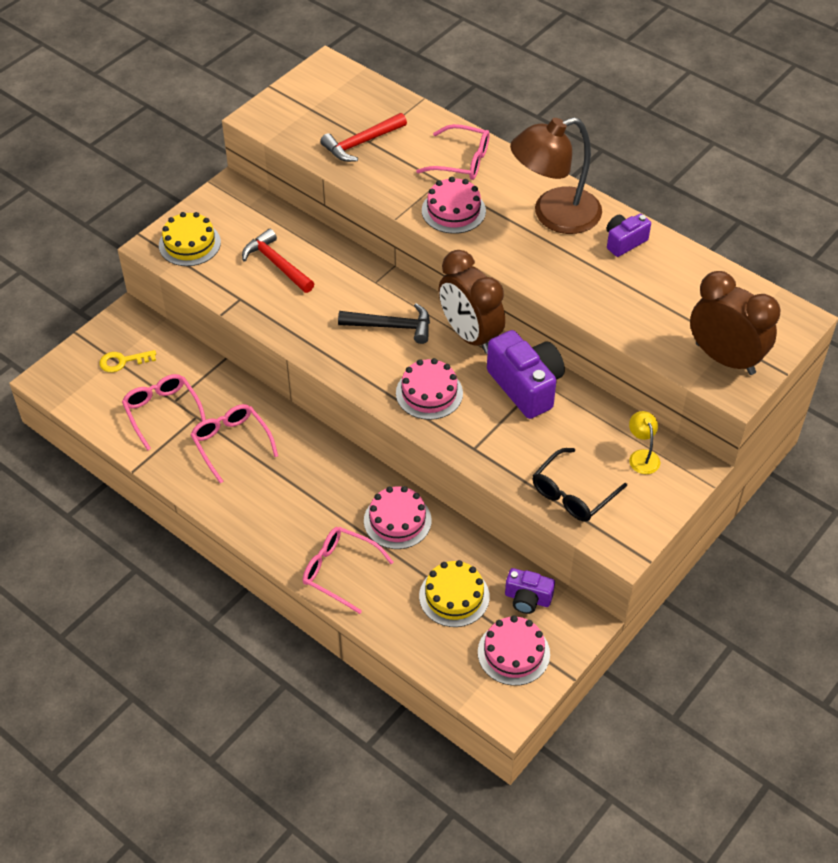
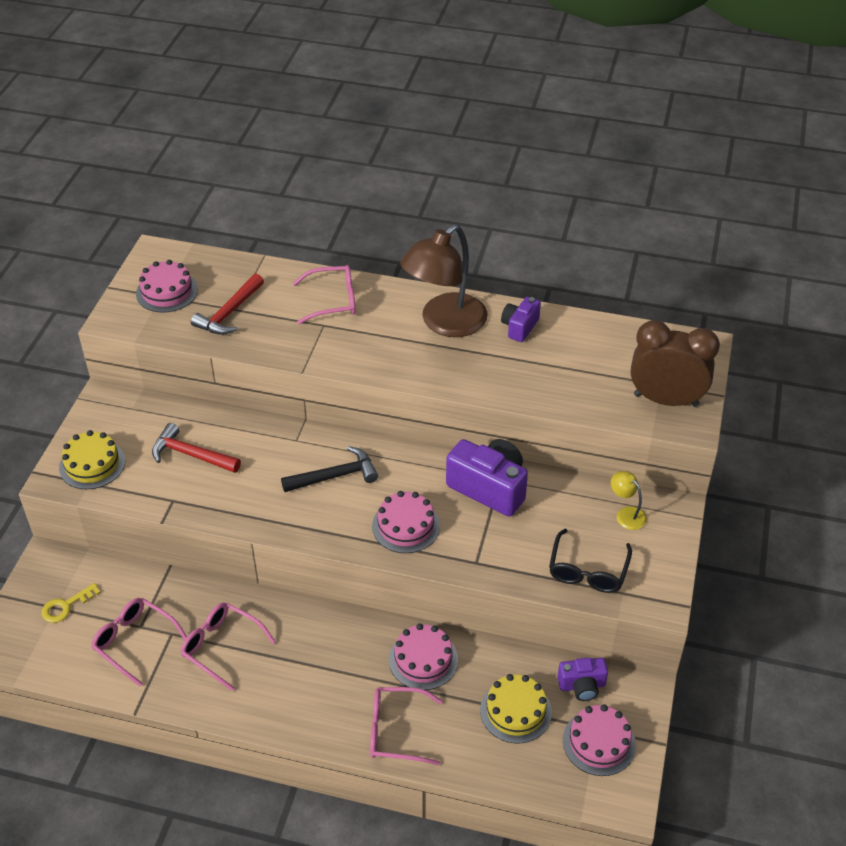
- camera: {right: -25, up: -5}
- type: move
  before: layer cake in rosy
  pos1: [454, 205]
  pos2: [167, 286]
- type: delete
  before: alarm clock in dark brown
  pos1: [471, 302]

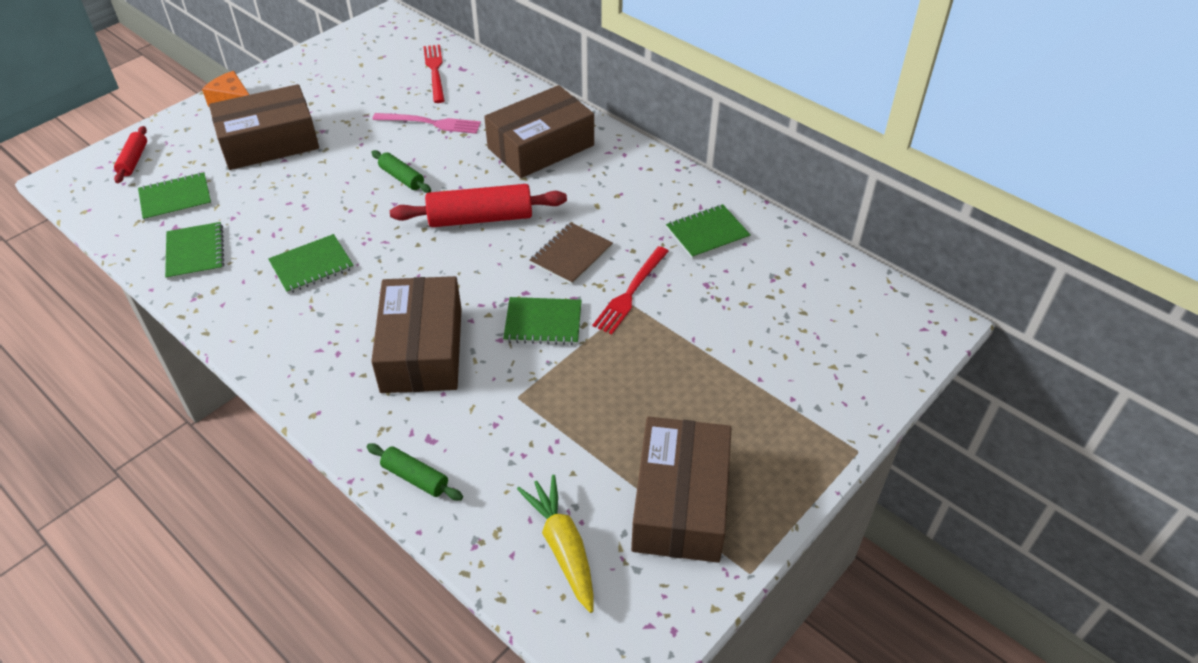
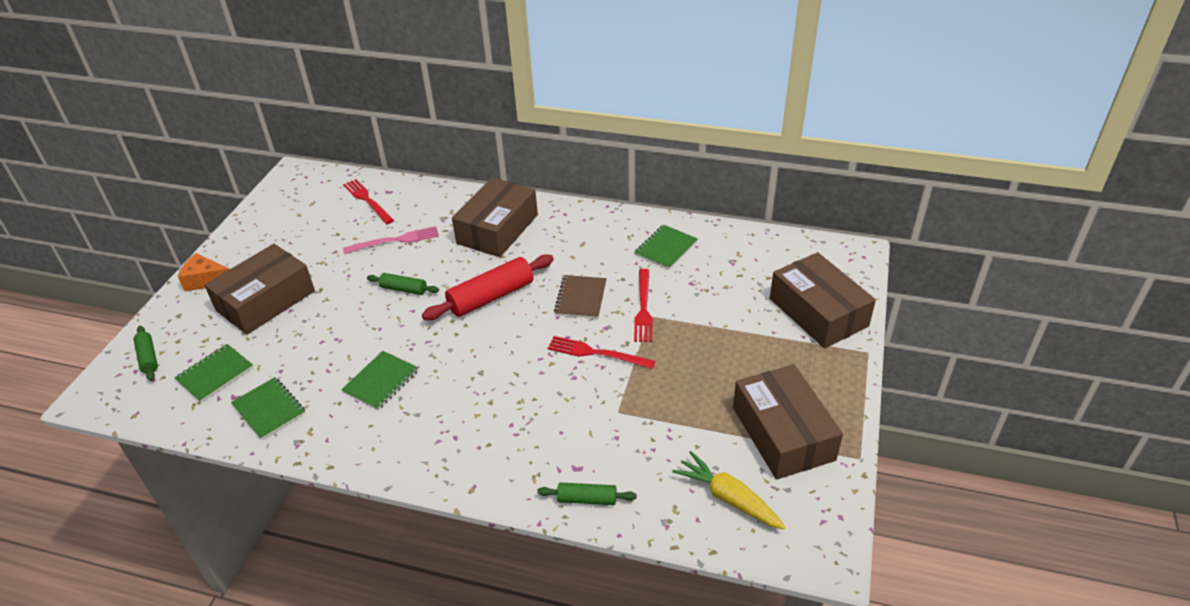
- camera: {right: -25, up: -5}
- type: recolor
  before: pastry roller in scarlet
  after: pastry roller in emerald
  pos1: [130, 154]
  pos2: [146, 353]
- type: move
  before: box in dark brown
  pos1: [416, 334]
  pos2: [823, 300]
- type: replace
  before: exercise book in emerald
  after: table fork in scarlet
  pos1: [542, 321]
  pos2: [602, 352]

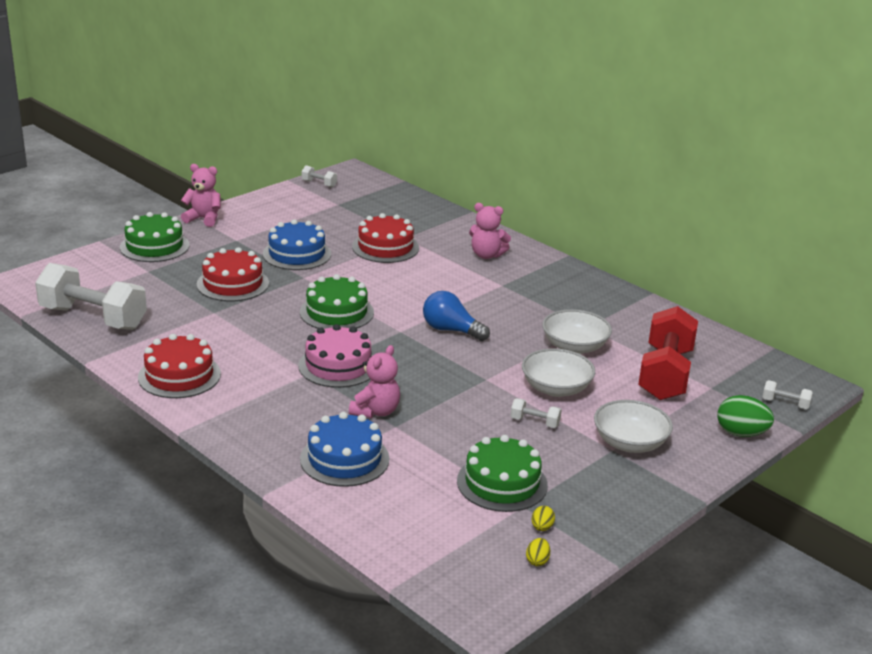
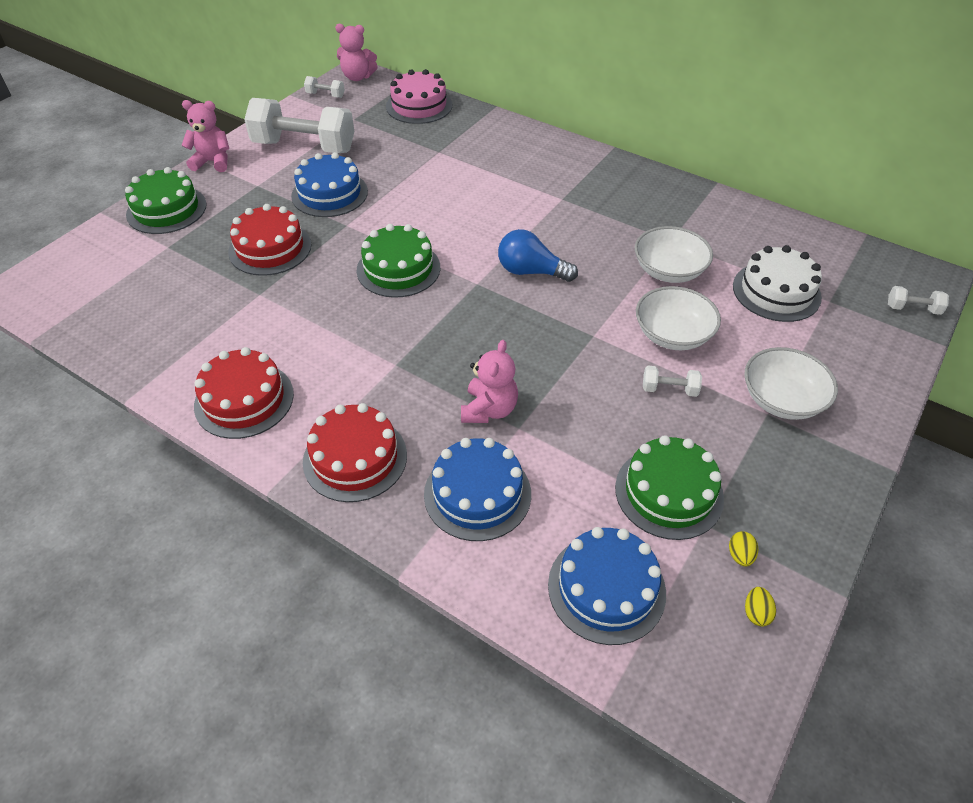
- camera: {right: -10, up: 20}
- type: move
  before: hand weight in white
  pos1: [91, 296]
  pos2: [299, 125]
- type: move
  before: layer cake in rosy
  pos1: [335, 356]
  pos2: [419, 96]
- type: move
  before: layer cake in scarlet
  pos1: [385, 238]
  pos2: [355, 452]
- type: move
  before: teddy in rosy
  pos1: [490, 231]
  pos2: [356, 52]
- type: replace
  before: hand weight in scarlet
  after: layer cake in white
  pos1: [668, 353]
  pos2: [777, 283]
- type: delete
  before: egg shape in emerald
  pos1: [745, 416]
- type: insert
  after: layer cake in blue
  pos2: [607, 586]

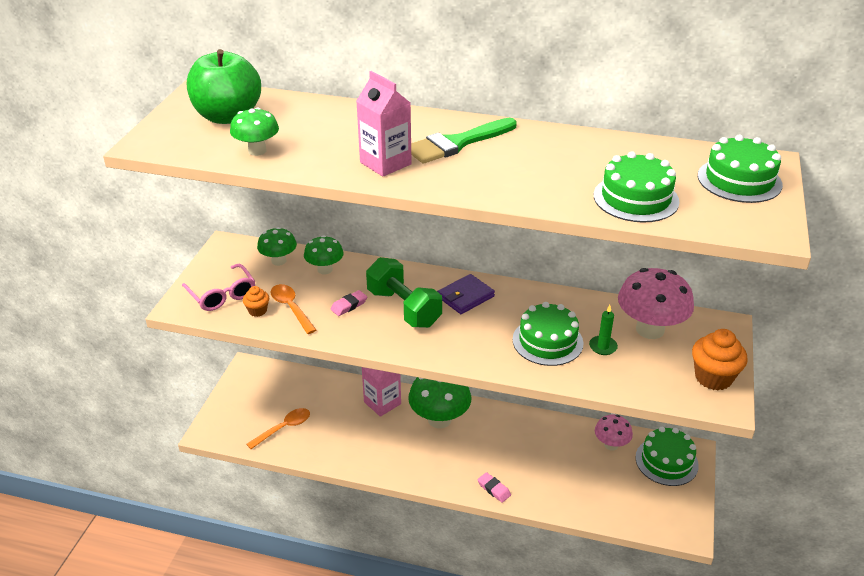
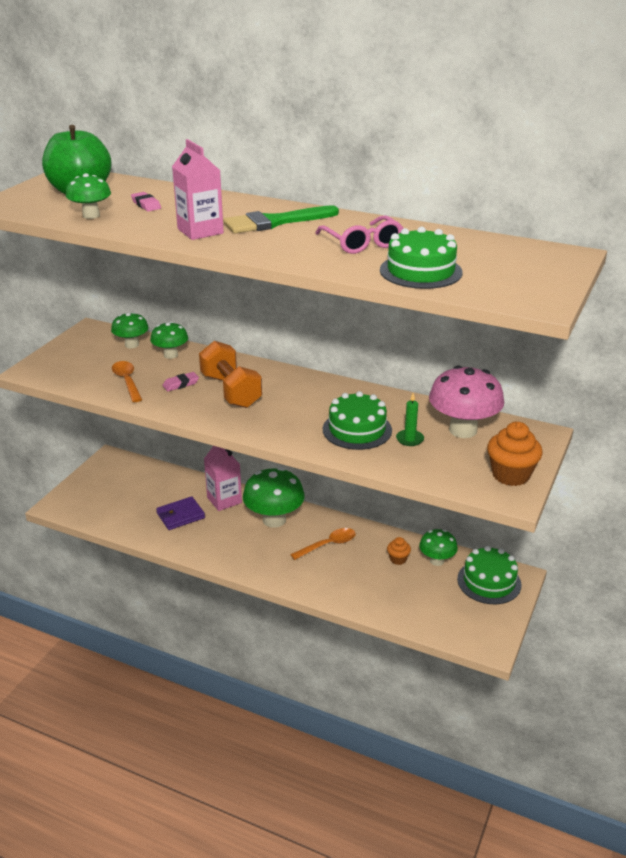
- camera: {right: 10, up: -5}
- type: move
  before: eyeglasses in rosy
  pos1: [219, 287]
  pos2: [359, 234]
- type: move
  before: cupcake in bright orange
  pos1: [256, 301]
  pos2: [399, 551]
- type: move
  before: spoon in bright orange
  pos1: [278, 428]
  pos2: [323, 544]
- type: recolor
  before: hand weight in emerald
  after: hand weight in bright orange
  pos1: [404, 292]
  pos2: [230, 374]
- type: move
  before: billfold in purple
  pos1: [466, 294]
  pos2: [180, 513]
- type: move
  before: gum eraser in rosy
  pos1: [494, 487]
  pos2: [146, 202]
- type: recolor
  before: fungus in rosy
  after: fungus in emerald
  pos1: [614, 433]
  pos2: [438, 547]
- type: delete
  before: layer cake in emerald
  pos1: [740, 169]

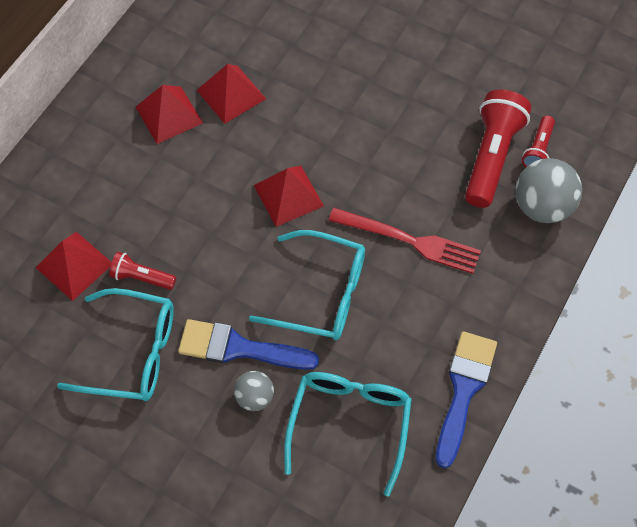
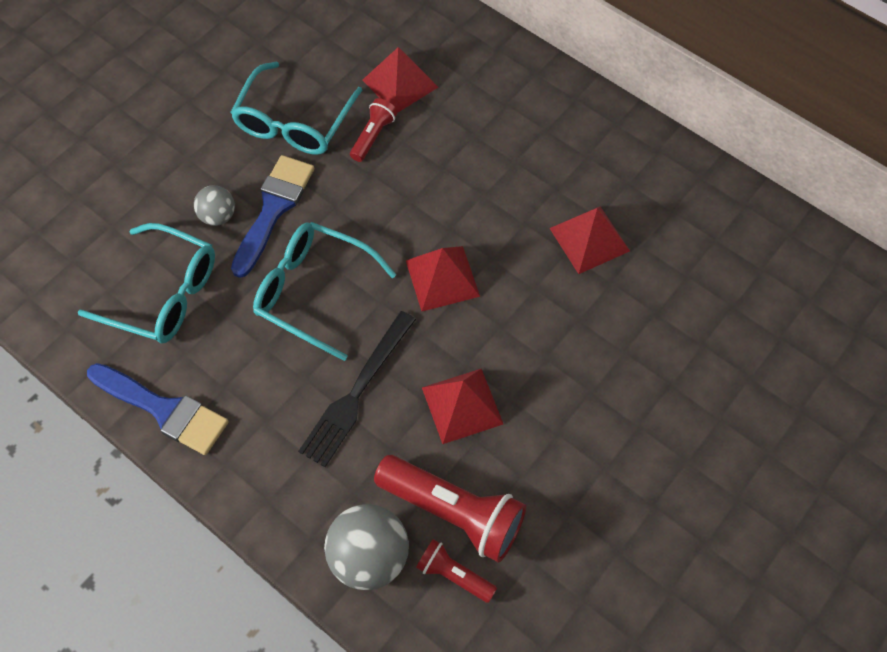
- camera: {right: 100, up: 0}
- type: move
  before: pyramid shape in scarlet
  pos1: [169, 114]
  pos2: [462, 406]
- type: rotate
  before: eyeglasses in turquoise
  pos1: [307, 285]
  pos2: [324, 291]
  turn: 90
- type: recolor
  before: table fork in scarlet
  after: table fork in jet-black
  pos1: [405, 241]
  pos2: [357, 389]

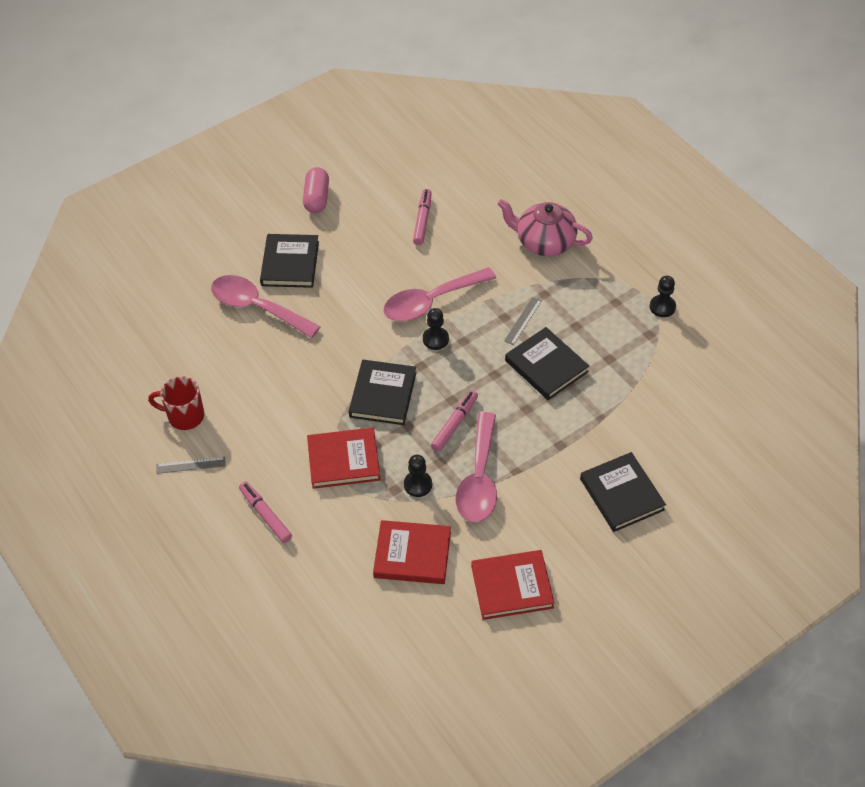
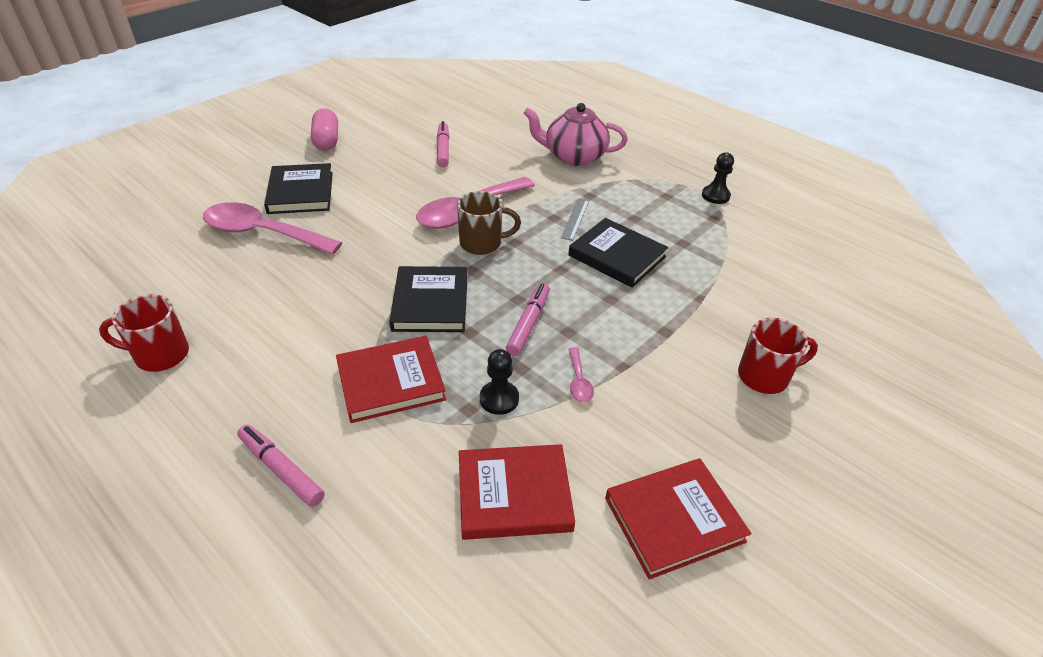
- camera: {right: -15, up: -10}
- type: delete
  before: ruler in gray
  pos1: [191, 465]
- type: replace
  before: pawn in jet-black
  after: coffee mug in dark brown
  pos1: [436, 329]
  pos2: [489, 223]
- type: resize
  before: spoon in rosy
  pos1: [476, 467]
  pos2: [581, 375]
  scale: 0.42
- type: replace
  before: book in jet-black
  after: coffee mug in scarlet
  pos1: [623, 492]
  pos2: [778, 356]

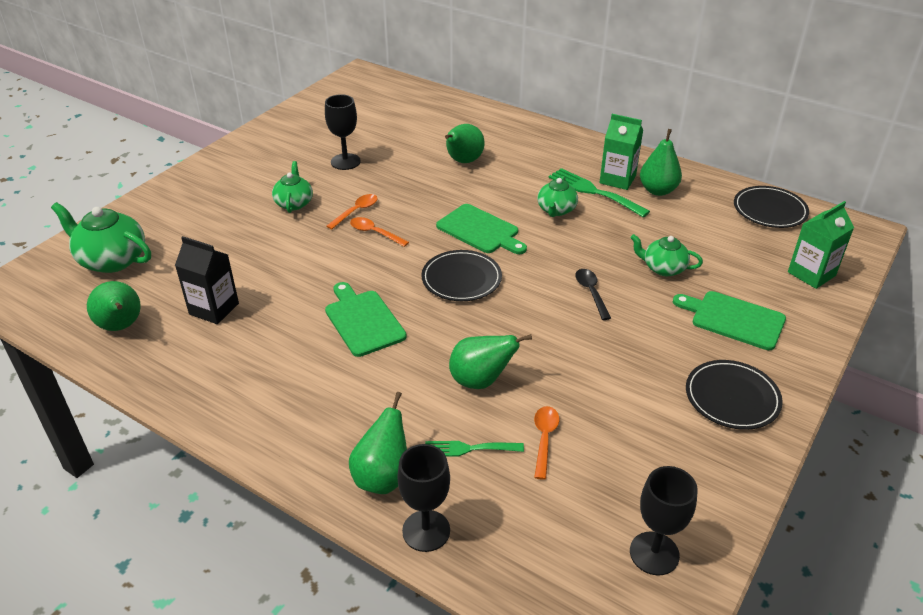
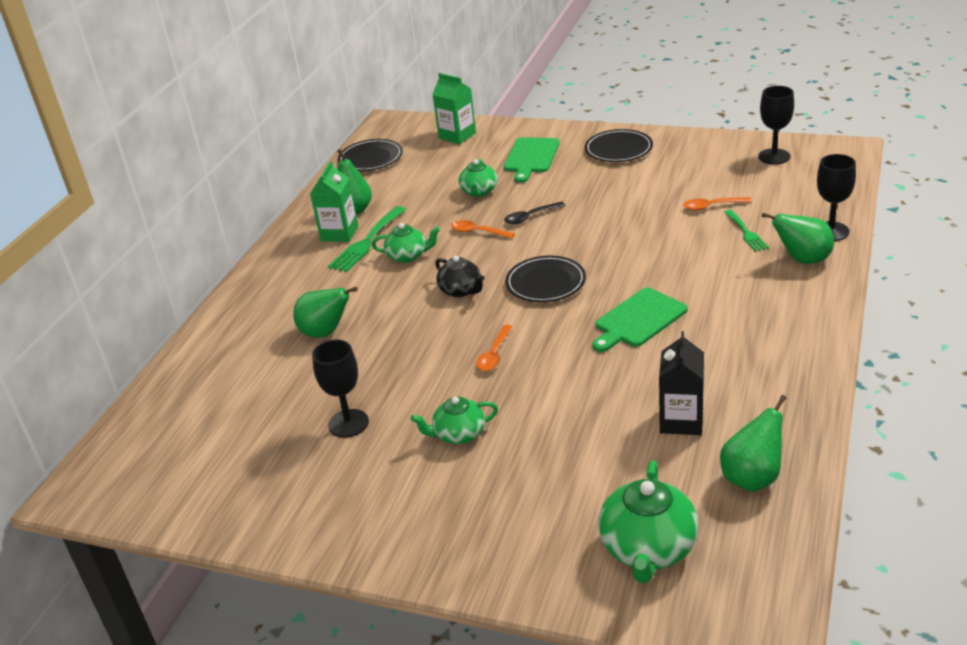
- camera: {right: -100, up: -5}
- type: move
  before: spoon in bright orange
  pos1: [352, 211]
  pos2: [483, 229]
- type: replace
  before: cutting board in emerald
  after: china teapot in jet-black
  pos1: [481, 229]
  pos2: [459, 276]
- type: delete
  before: pear fruit in emerald
  pos1: [490, 361]

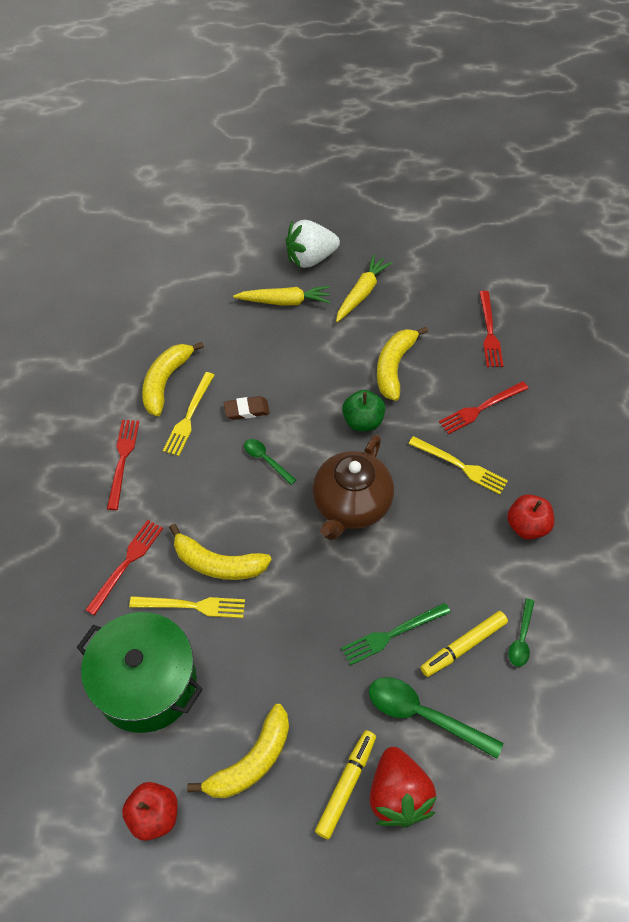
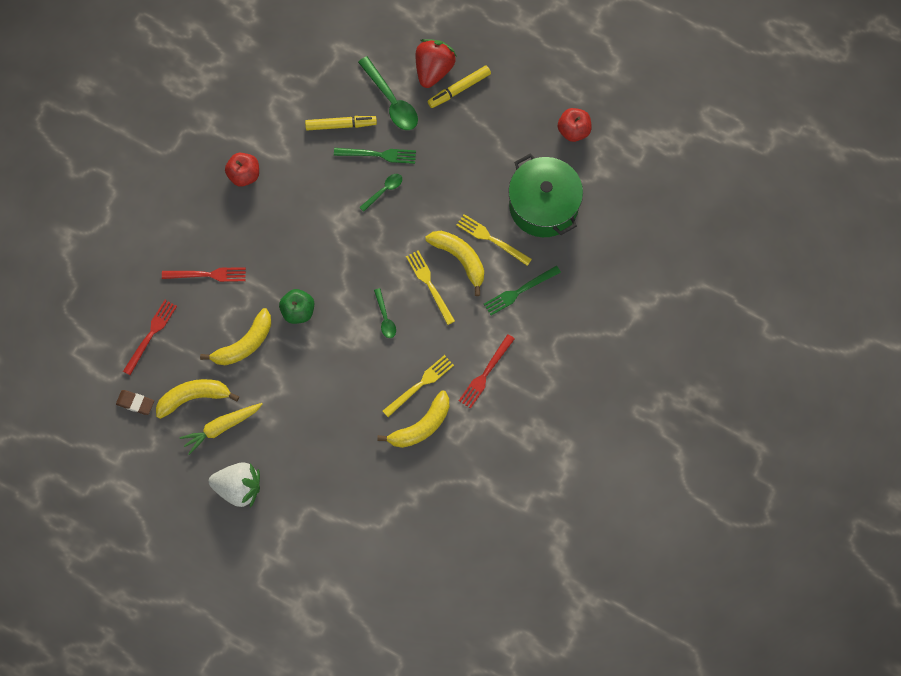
- camera: {right: -150, up: 15}
- type: recolor
  before: table fork in scarlet
  after: table fork in emerald
  pos1: [124, 567]
  pos2: [522, 291]
- type: move
  before: banana in bright yellow
  pos1: [238, 751]
  pos2: [197, 399]
- type: move
  before: gum eraser in dark brown
  pos1: [247, 408]
  pos2: [135, 402]
- type: delete
  before: toy carrot in bright yellow
  pos1: [281, 296]
- type: delete
  before: china teapot in dark brown
  pos1: [353, 487]
- type: move
  before: table fork in bright yellow
  pos1: [458, 465]
  pos2: [430, 287]
- type: move
  before: spoon in emerald
  pos1: [521, 632]
  pos2: [380, 193]

